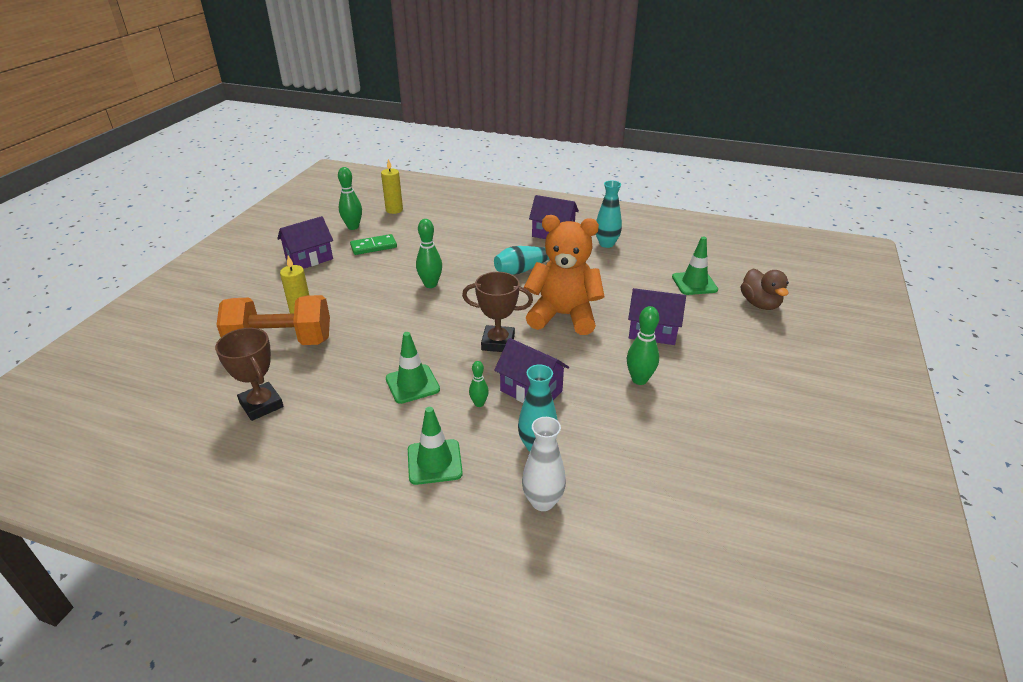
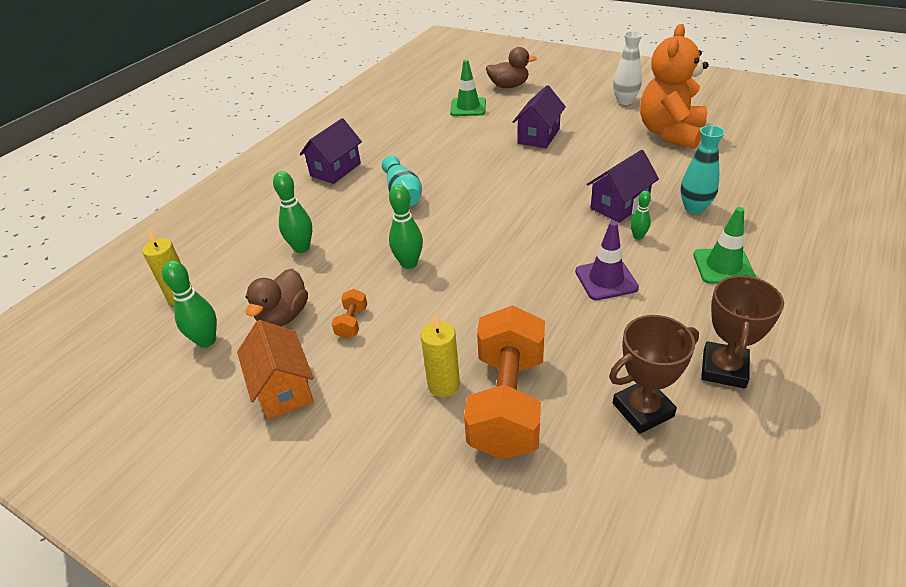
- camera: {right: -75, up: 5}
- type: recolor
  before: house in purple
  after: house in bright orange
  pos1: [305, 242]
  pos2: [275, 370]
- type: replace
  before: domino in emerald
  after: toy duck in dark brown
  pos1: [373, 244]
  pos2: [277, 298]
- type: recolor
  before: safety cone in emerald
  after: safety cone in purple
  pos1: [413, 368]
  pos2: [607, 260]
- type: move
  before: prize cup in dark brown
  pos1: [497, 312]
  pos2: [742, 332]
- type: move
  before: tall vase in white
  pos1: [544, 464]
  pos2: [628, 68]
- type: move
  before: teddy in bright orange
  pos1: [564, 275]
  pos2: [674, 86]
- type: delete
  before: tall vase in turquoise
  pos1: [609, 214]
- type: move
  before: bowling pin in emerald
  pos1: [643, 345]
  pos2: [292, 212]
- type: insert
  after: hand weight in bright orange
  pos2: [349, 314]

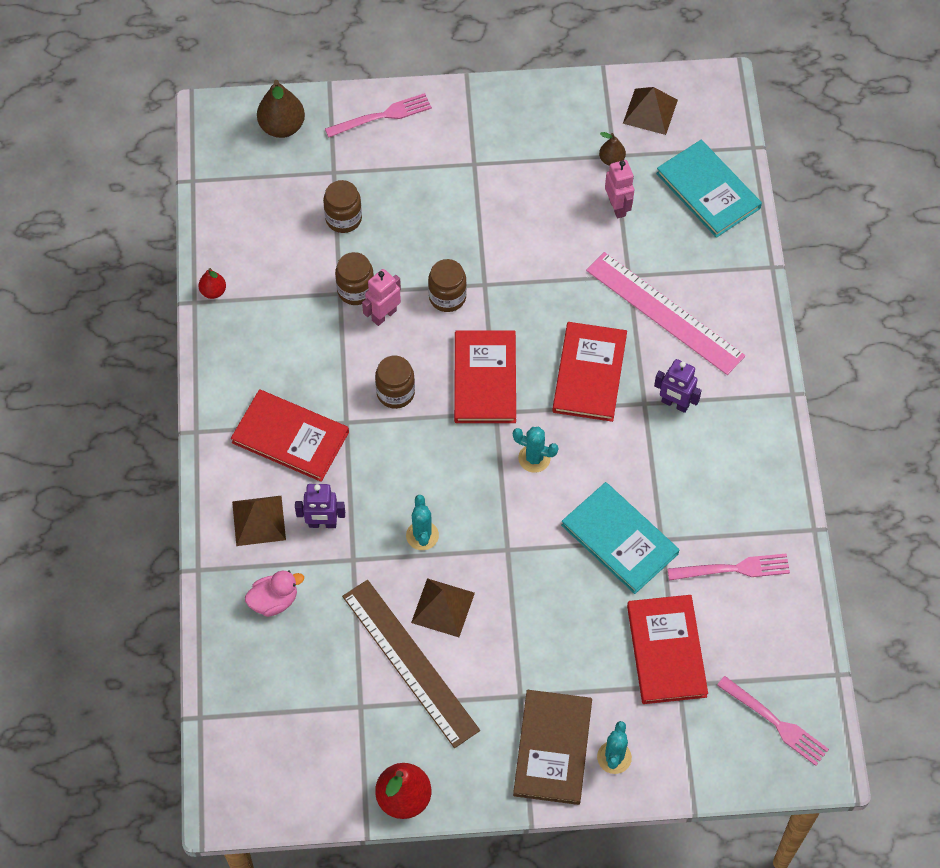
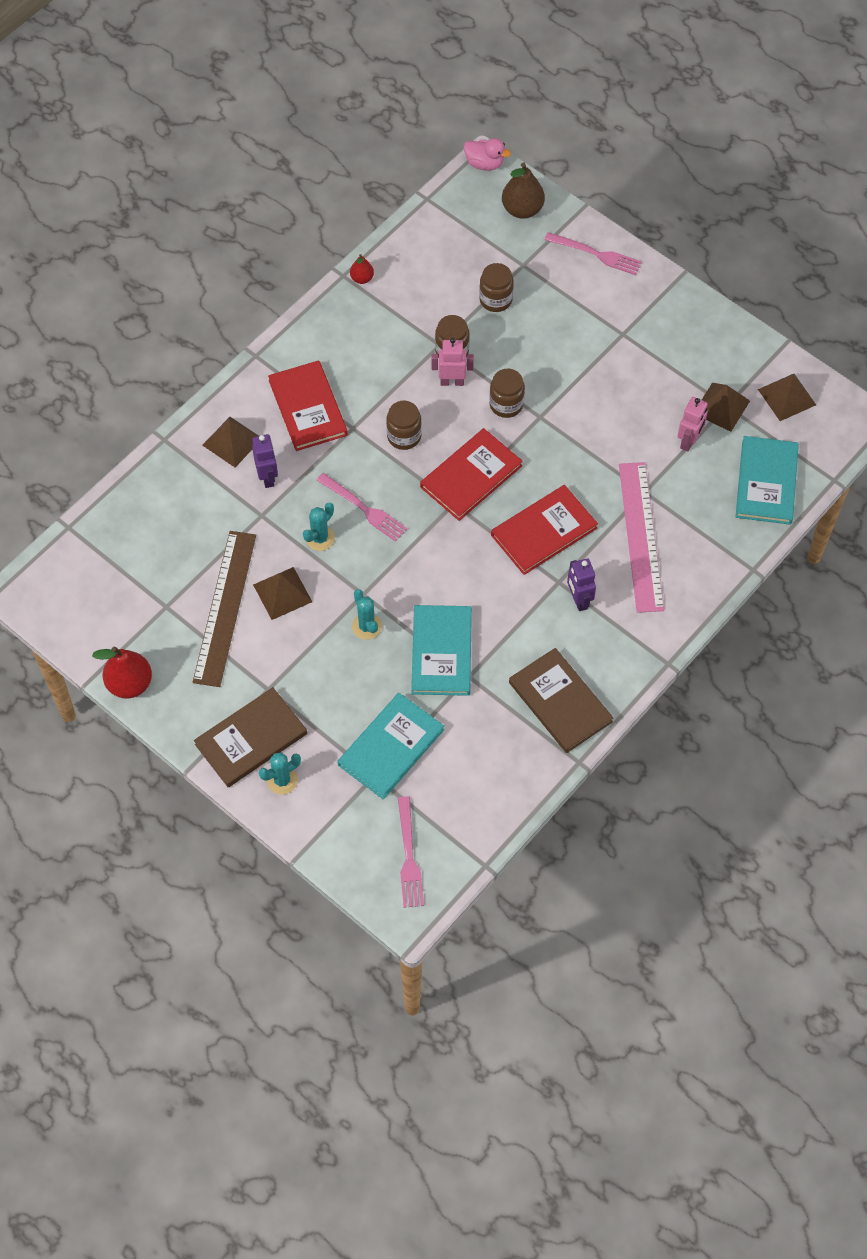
- camera: {right: 45, up: 0}
- type: move
  before: toy duck in rosy
  pos1: [274, 594]
  pos2: [487, 154]
- type: rotate
  before: robot figure in purple
  pos1: [320, 506]
  pos2: [265, 461]
  turn: -150
- type: move
  before: prickly plant in turquoise
  pos1: [535, 450]
  pos2: [367, 614]
- type: replace
  before: pear fruit in dark brown
  after: pyramid shape in dark brown
  pos1: [612, 149]
  pos2: [726, 407]
- type: recolor
  before: book in scarlet
  after: book in turquoise
  pos1: [667, 649]
  pos2: [390, 746]
- type: move
  before: table fork in rosy
  pos1: [728, 567]
  pos2: [361, 507]
- type: insert
  after: book in dark brown
  pos2: [561, 700]

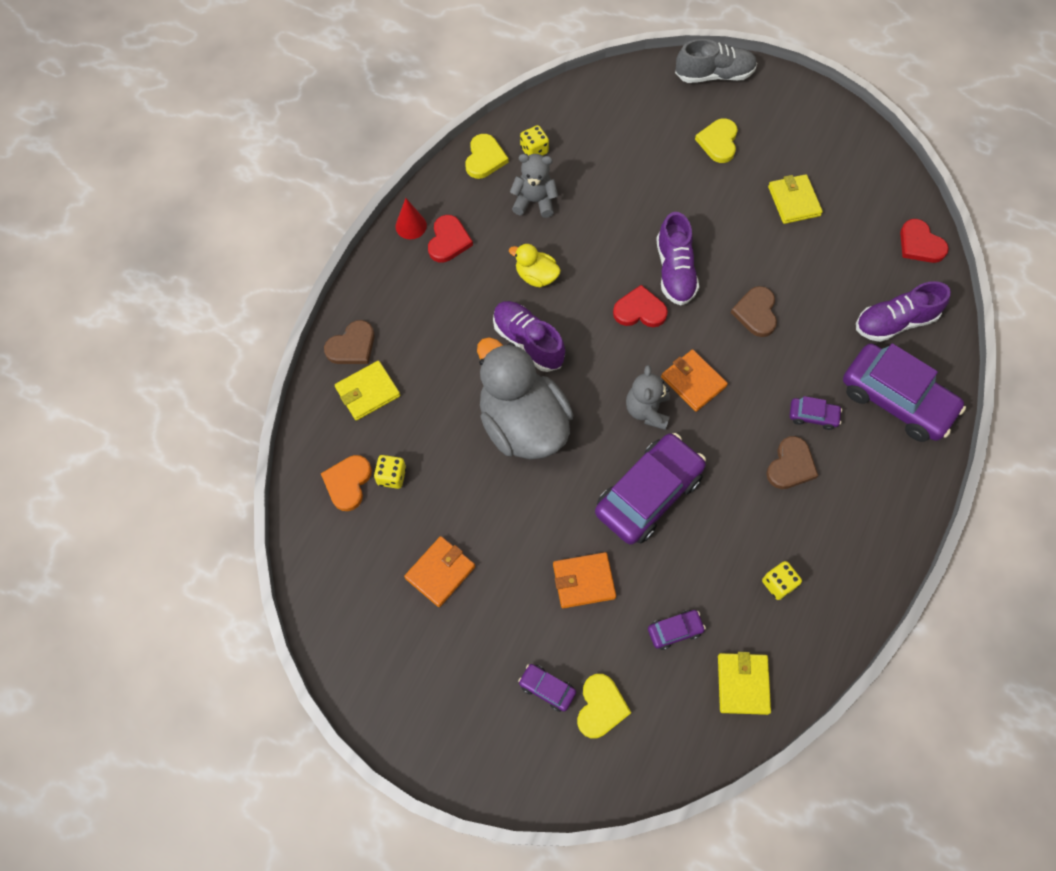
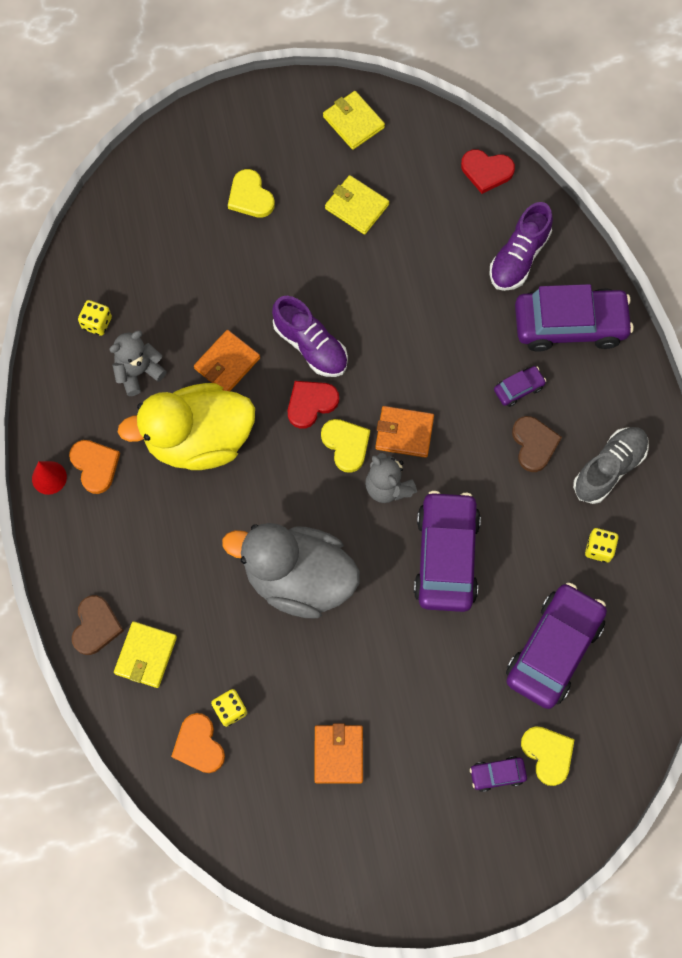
- camera: {right: -40, up: 5}
- type: recolor
  before: love heart in scarlet
  after: love heart in bright orange
  pos1: [450, 238]
  pos2: [94, 467]
- type: move
  before: love heart in bright yellow
  pos1: [487, 156]
  pos2: [345, 446]
- type: delete
  before: shoe in purple
  pos1: [529, 336]
- type: resize
  before: toy duck in bright yellow
  pos1: [535, 265]
  pos2: [186, 426]
  scale: 2.22
- type: move
  before: billfold in bright orange
  pos1: [584, 580]
  pos2: [227, 360]
- type: resize
  before: car in purple
  pos1: [677, 630]
  pos2: [556, 645]
  scale: 2.28
- type: move
  before: shoe in gray
  pos1: [716, 61]
  pos2: [611, 465]
- type: move
  before: billfold in bright yellow
  pos1: [744, 683]
  pos2: [354, 120]
- type: delete
  before: love heart in dark brown
  pos1: [754, 311]

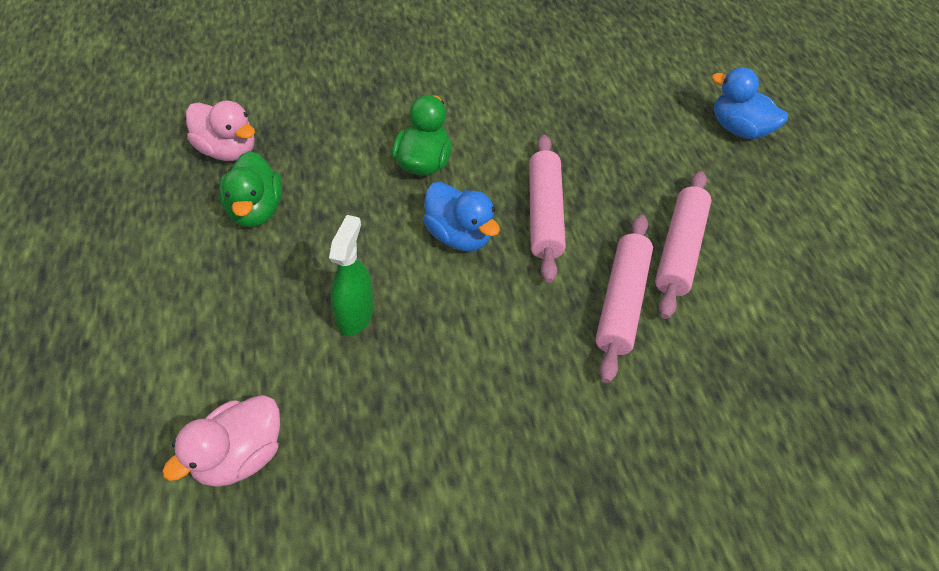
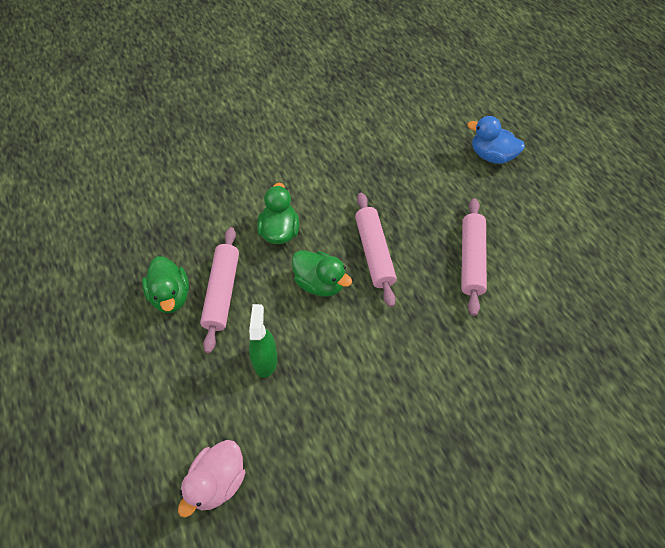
- camera: {right: -10, up: 5}
- type: delete
  before: toy duck in rosy
  pos1: [220, 130]
- type: recolor
  before: toy duck in blue
  after: toy duck in emerald
  pos1: [461, 216]
  pos2: [322, 273]
- type: move
  before: pastry roller in rosy
  pos1: [624, 299]
  pos2: [219, 290]

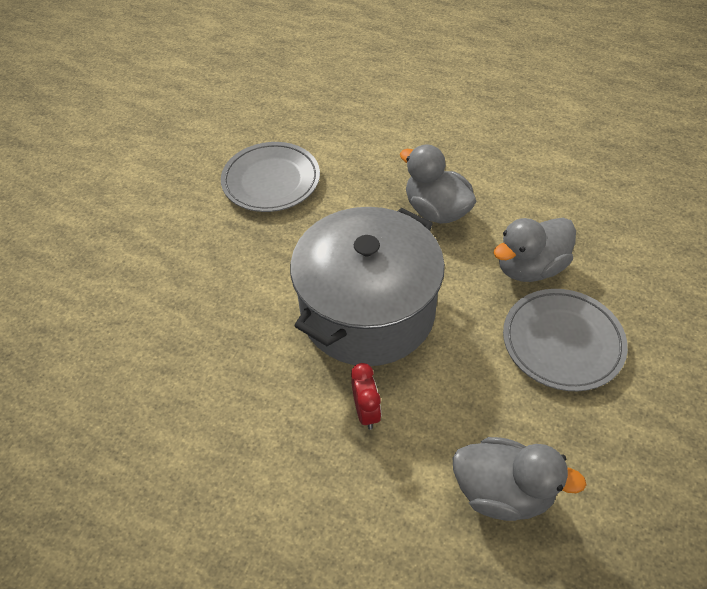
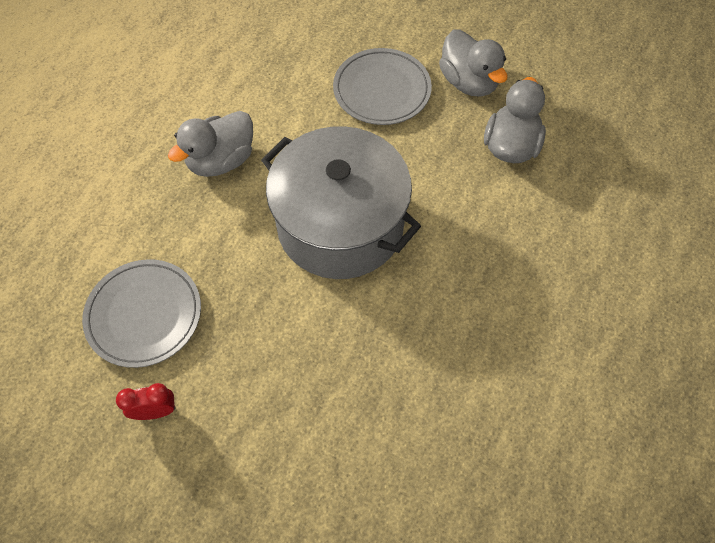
- camera: {right: -90, up: 10}
- type: move
  before: alarm clock in scarlet
  pos1: [366, 396]
  pos2: [146, 401]
- type: move
  before: toy duck in gray
  pos1: [534, 250]
  pos2: [473, 63]

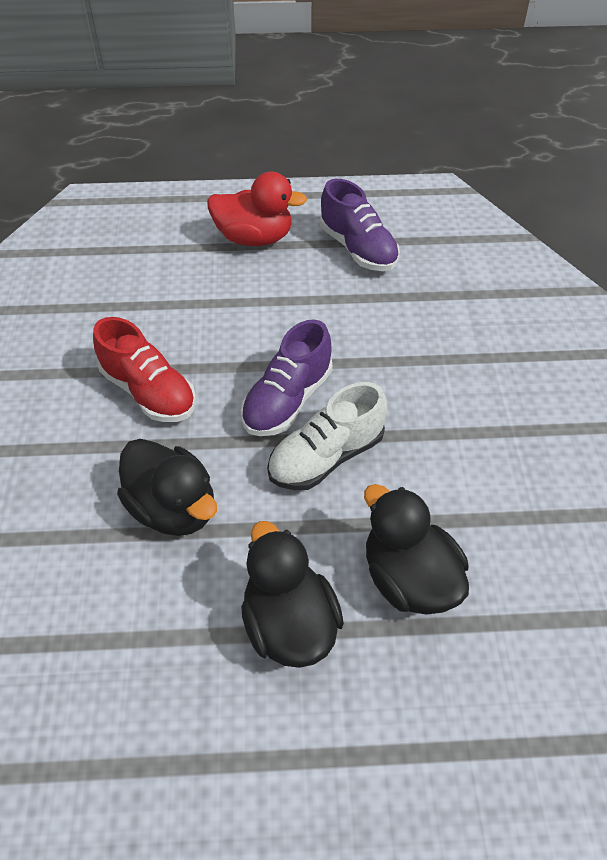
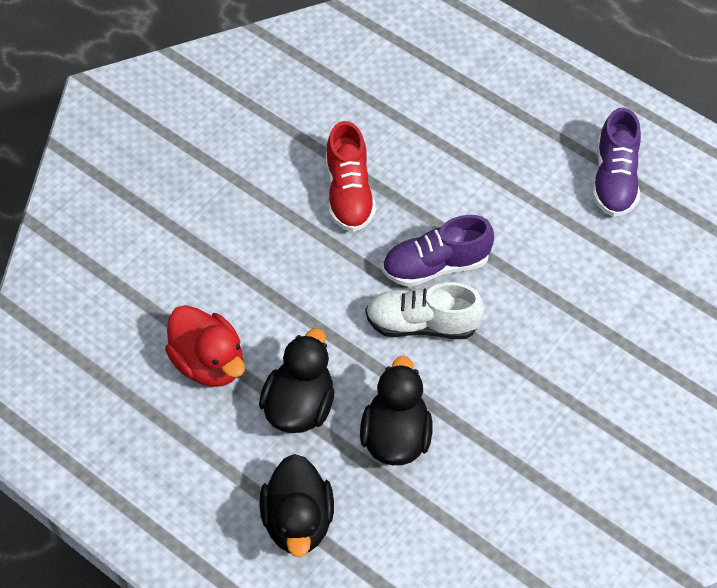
- camera: {right: 40, up: 5}
- type: move
  before: toy duck in jet-black
  pos1: [167, 487]
  pos2: [296, 505]
- type: move
  before: toy duck in scarlet
  pos1: [257, 209]
  pos2: [205, 346]

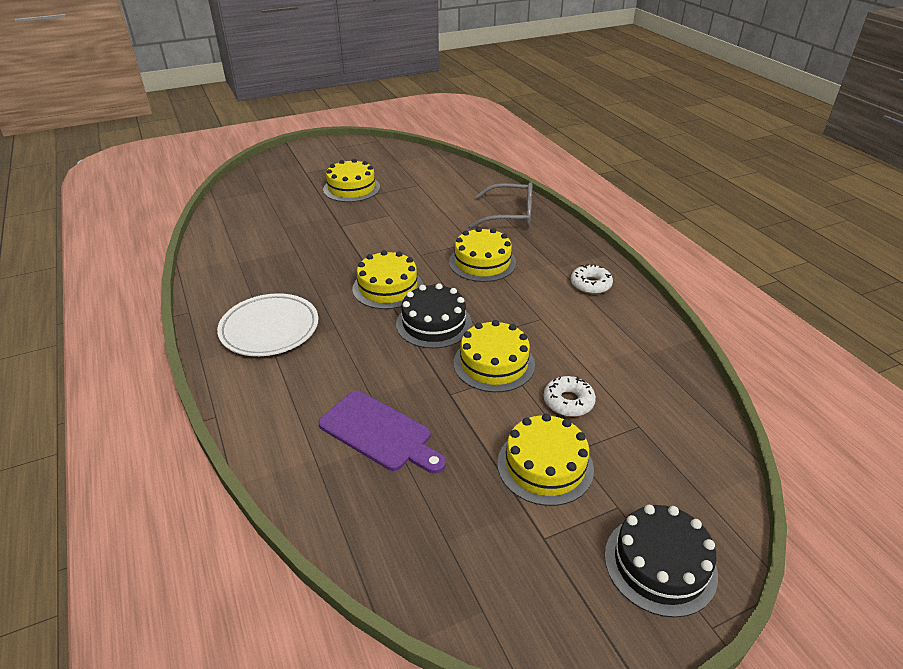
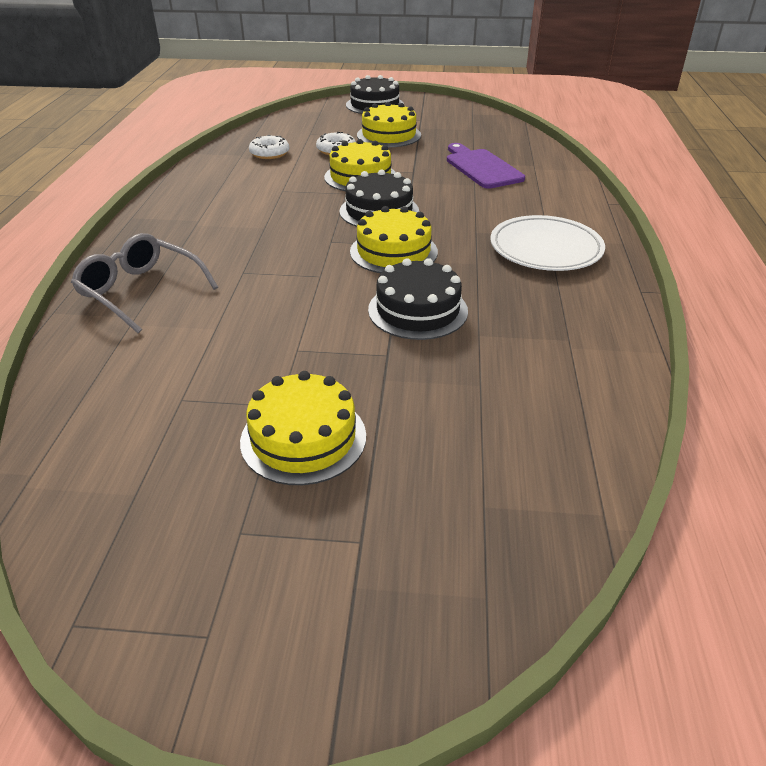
- camera: {right: -150, up: 0}
- type: delete
  before: layer cake in bright yellow
  pos1: [482, 254]
- type: move
  before: doughnut in white
  pos1: [592, 279]
  pos2: [269, 147]
- type: insert
  after: layer cake in jet-black
  pos2: [418, 299]

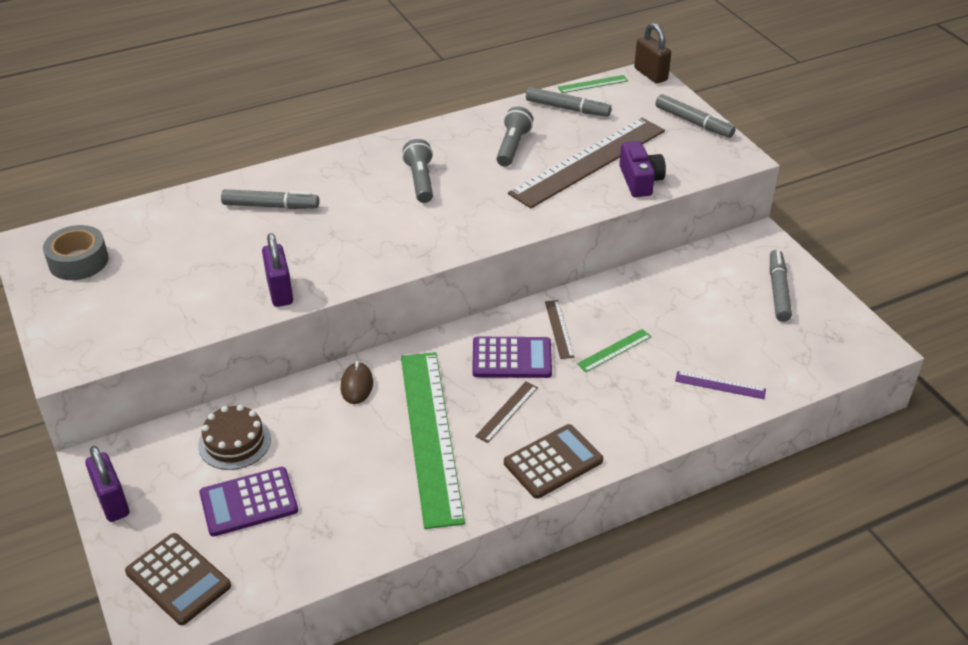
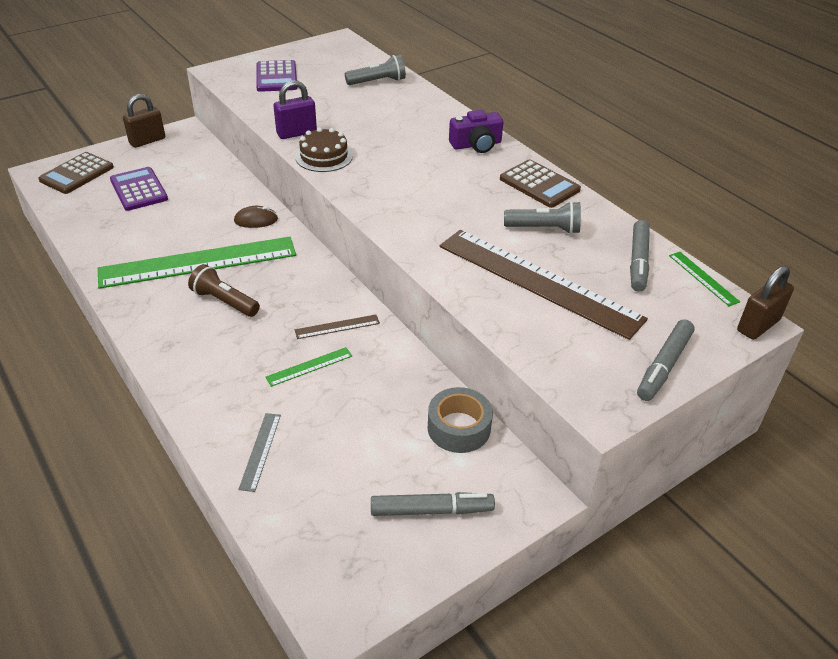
- camera: {right: 80, up: 0}
- type: move
  before: tape in gray
  pos1: [76, 252]
  pos2: [460, 420]
- type: recolor
  before: padlock in purple
  after: padlock in dark brown
  pos1: [107, 484]
  pos2: [144, 121]
- type: move
  before: layer cake in dark brown
  pos1: [234, 437]
  pos2: [324, 149]
- type: delete
  before: felt pen in gray
  pos1: [270, 199]
- type: move
  before: pocket torch in gray
  pos1: [417, 171]
  pos2: [375, 70]
- type: move
  before: calculator in purple
  pos1: [512, 357]
  pos2: [276, 76]
- type: replace
  before: ruler in dark brown
  after: pocket torch in dark brown
  pos1: [506, 412]
  pos2: [224, 290]
- type: move
  before: calculator in dark brown
  pos1: [553, 461]
  pos2: [540, 183]
- type: rotate
  before: ruler in emerald
  pos1: [614, 350]
  pos2: [308, 367]
  turn: -75
- type: move
  before: photo camera in purple
  pos1: [642, 169]
  pos2: [476, 131]
- type: recolor
  before: ruler in purple
  after: ruler in gray
  pos1: [720, 385]
  pos2: [259, 452]

